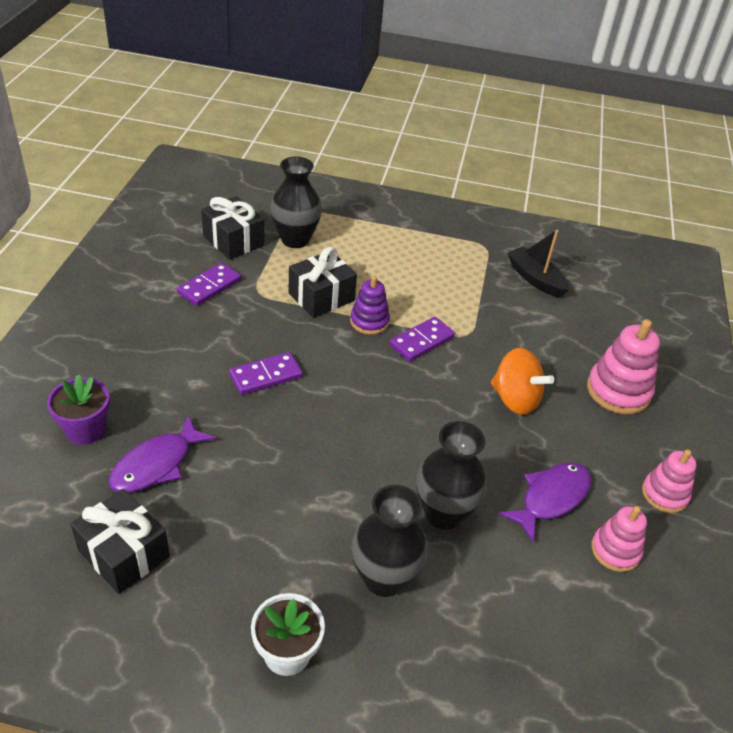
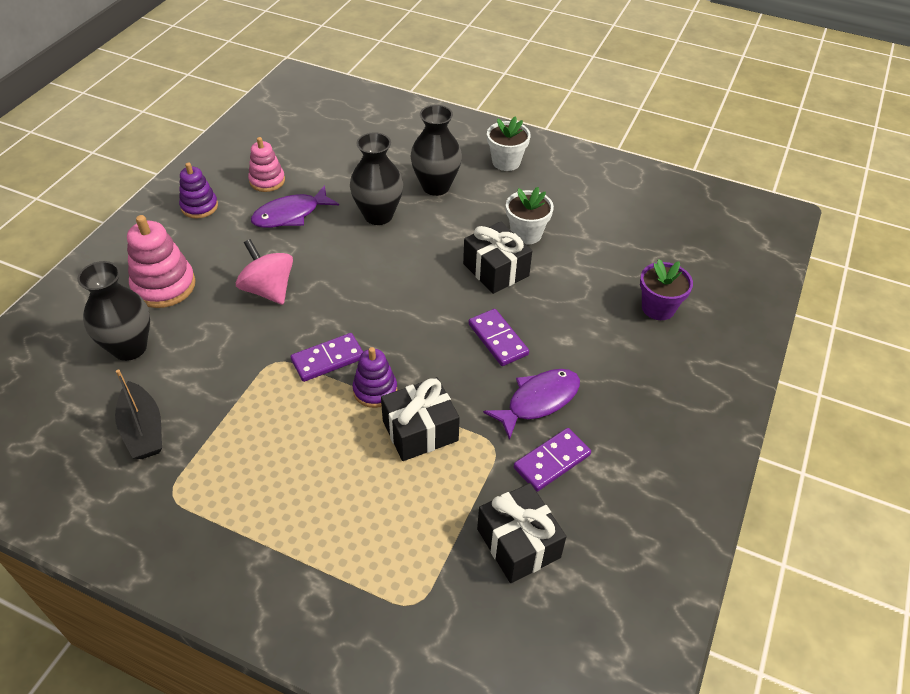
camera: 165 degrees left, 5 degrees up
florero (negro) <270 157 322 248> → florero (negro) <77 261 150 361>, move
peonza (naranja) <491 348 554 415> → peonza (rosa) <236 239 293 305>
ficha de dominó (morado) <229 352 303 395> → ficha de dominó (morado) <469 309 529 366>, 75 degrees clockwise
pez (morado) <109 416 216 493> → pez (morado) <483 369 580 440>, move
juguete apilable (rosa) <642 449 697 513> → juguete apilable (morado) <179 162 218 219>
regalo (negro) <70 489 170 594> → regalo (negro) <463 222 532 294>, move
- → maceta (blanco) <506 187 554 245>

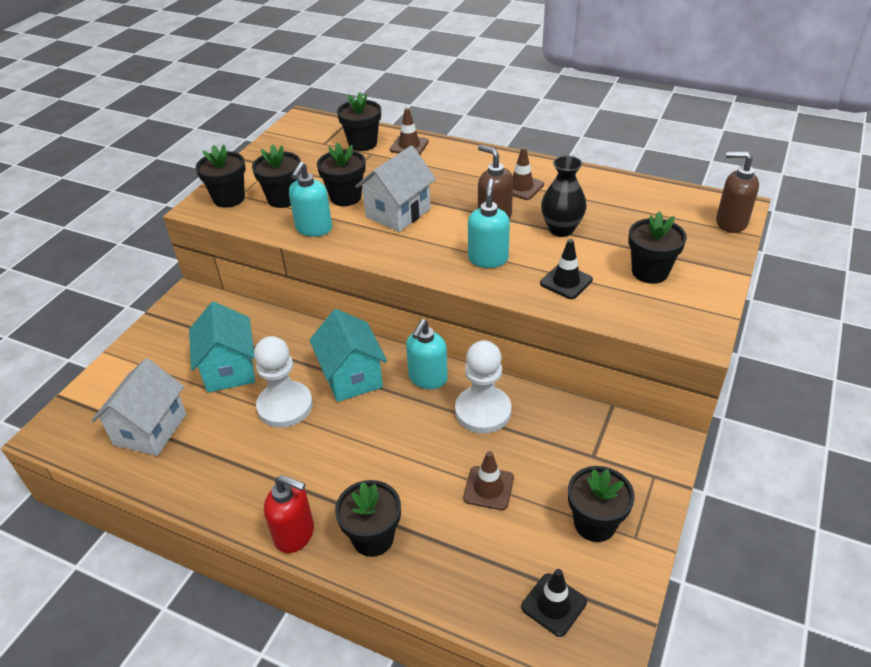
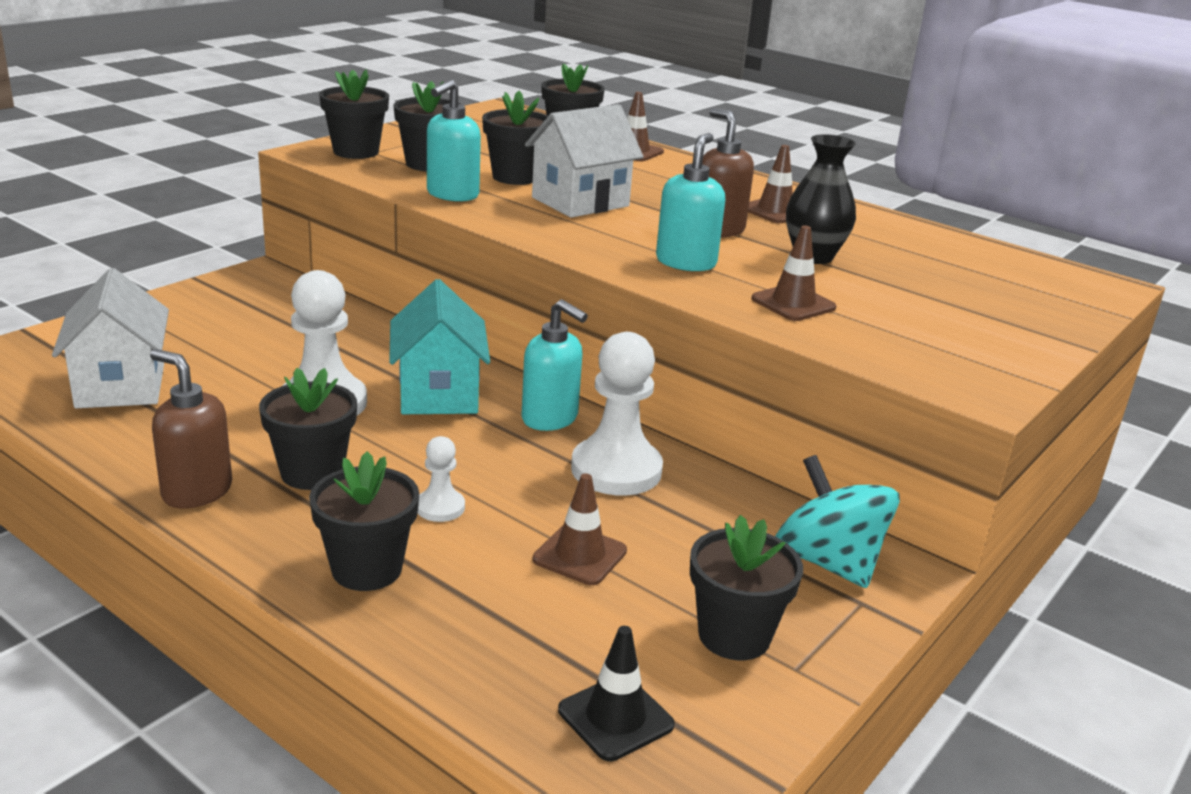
camera: 10 degrees right, 15 degrees down
dispensador de jabón (marrón) <716 151 759 233> → dispensador de jabón (marrón) <150 349 232 508>, move
maceta (negro) <628 211 687 284> → maceta (negro) <259 368 357 490>, move
cono de tráfico (negro) <540 239 593 299> → cono de tráfico (marrón) <751 225 837 321>
casa (turquesa) <189 302 255 392> → -
dispensador de jabón (turquesa) <406 319 448 389> → dispensador de jabón (turquesa) <521 299 588 431>, 90 degrees counterclockwise
casa (blanco) <91 358 186 456> → casa (blanco) <52 268 169 408>, 45 degrees counterclockwise
dispensador de jabón (rojo) <264 475 314 553> → -
- → peón (blanco) <418 436 465 522>
- → peonza (turquesa) <775 455 900 588>

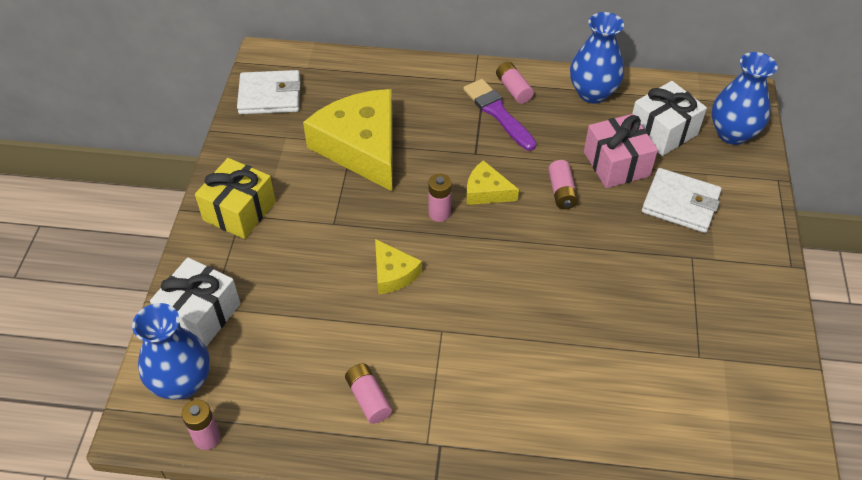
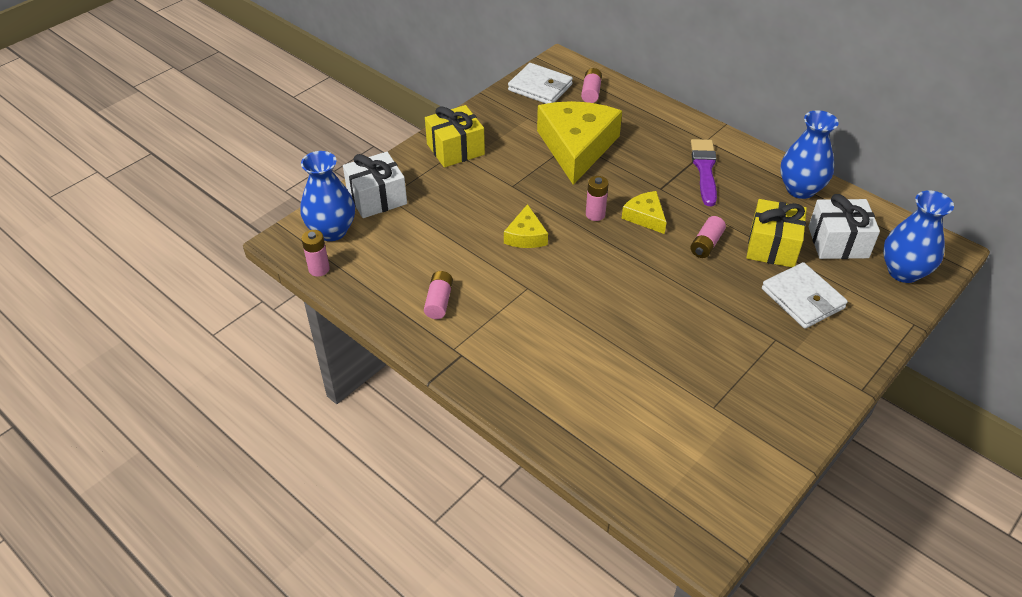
camera: 35 degrees right, 5 degrees down
pila (rosa) <496 62 534 104> → pila (rosa) <581 68 602 103>, move
regalo (rosa) <584 114 658 188> → regalo (amarillo) <746 199 807 267>

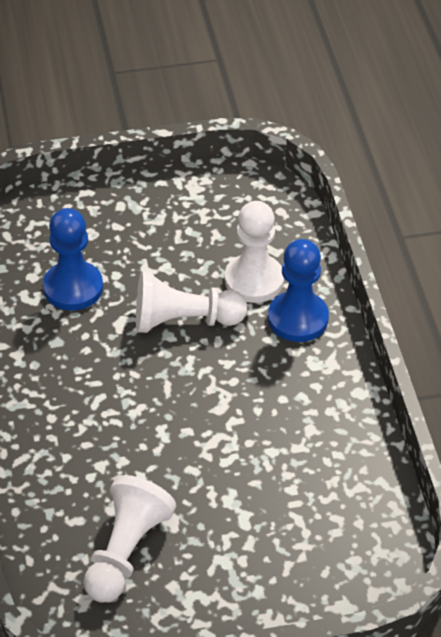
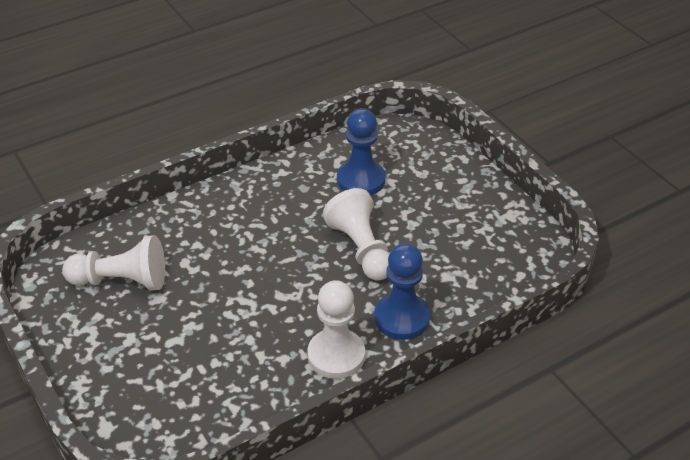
camera: 70 degrees right, 5 degrees down
peón (blanco) <225 201 284 303> → peón (blanco) <307 280 365 379>, move

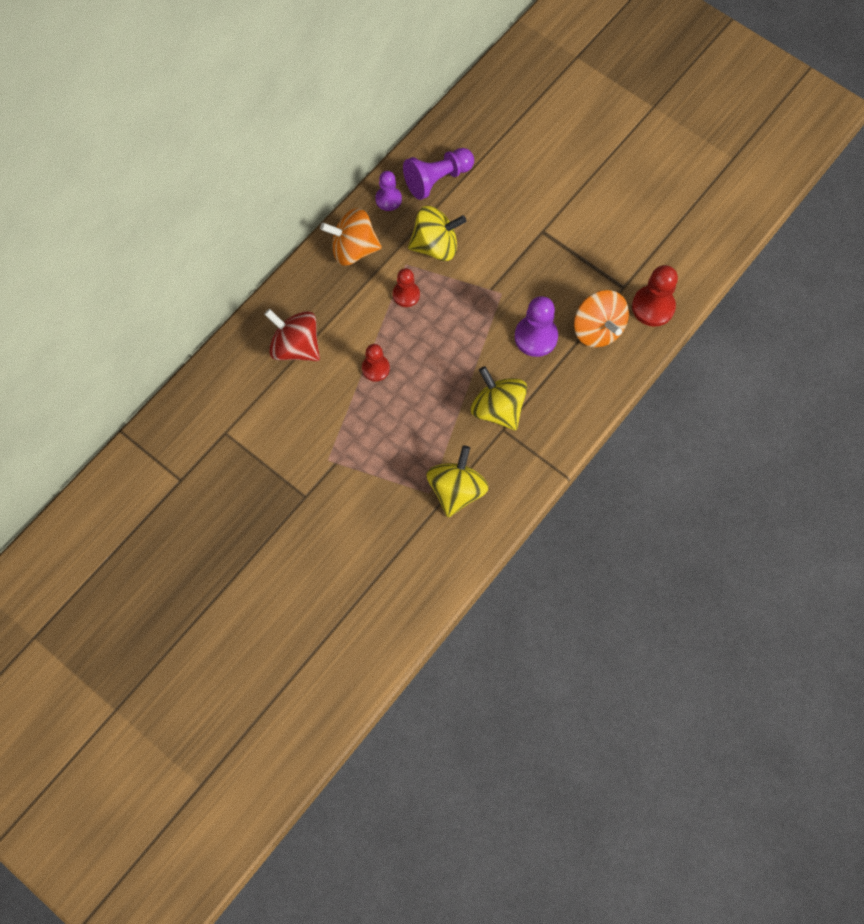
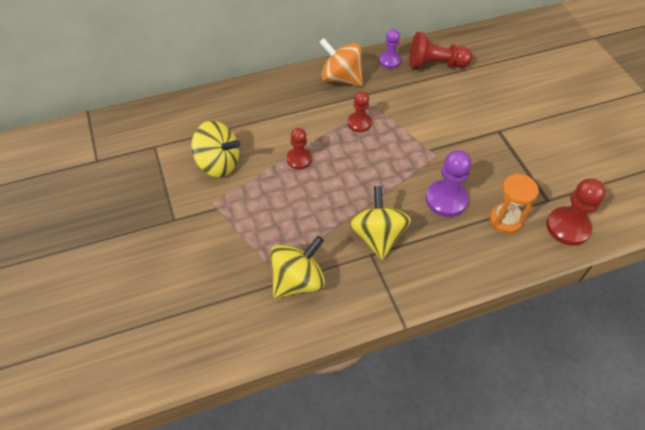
camera: 30 degrees right, 15 degrees down
peón (morado) <403 148 474 200> → peón (rojo) <409 32 472 69>
peonza (amarillo) <408 206 467 261> → peonza (amarillo) <191 121 240 177>, move
peonza (naranja) <574 290 629 347> → reloj de arena (naranja) <490 174 539 233>
peonza (rojo) <264 309 320 361> → -

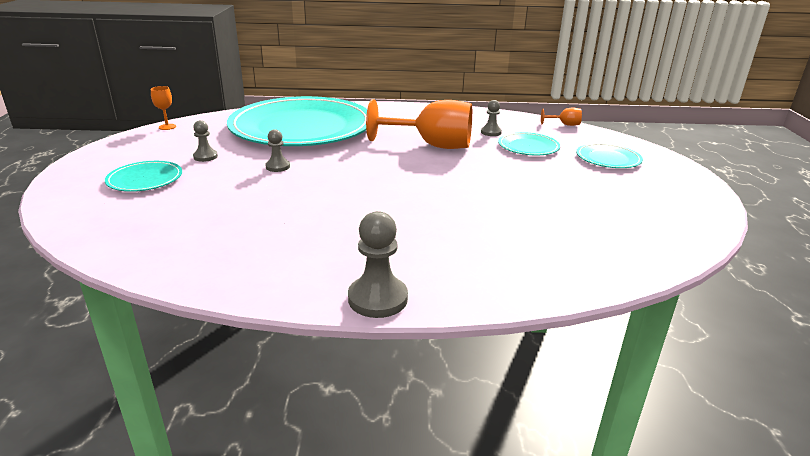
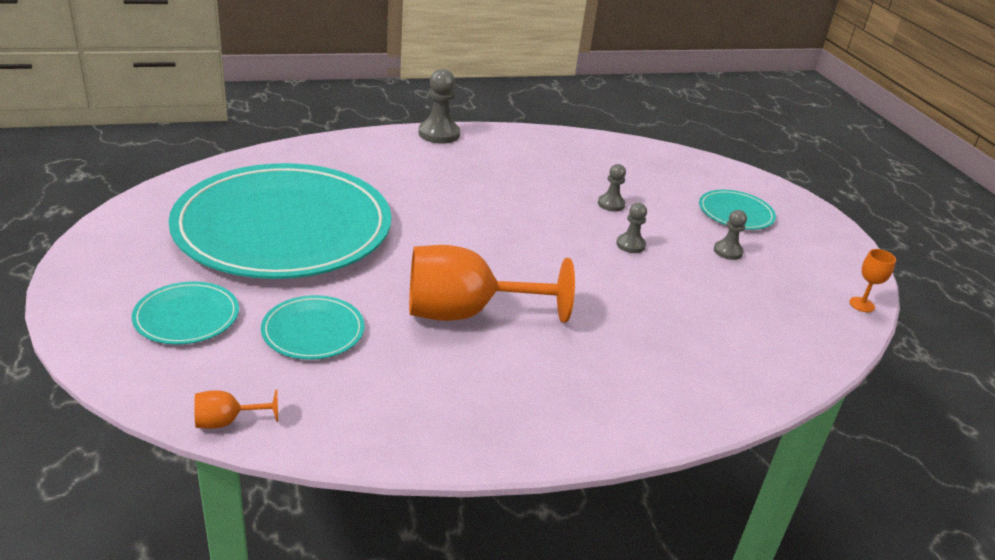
camera: 160 degrees right, 5 degrees up
plato (turquesa) <227 96 367 146> → plato (turquesa) <169 163 391 279>, move
peón (gris) <481 100 502 136> → peón (gris) <598 164 626 211>, move

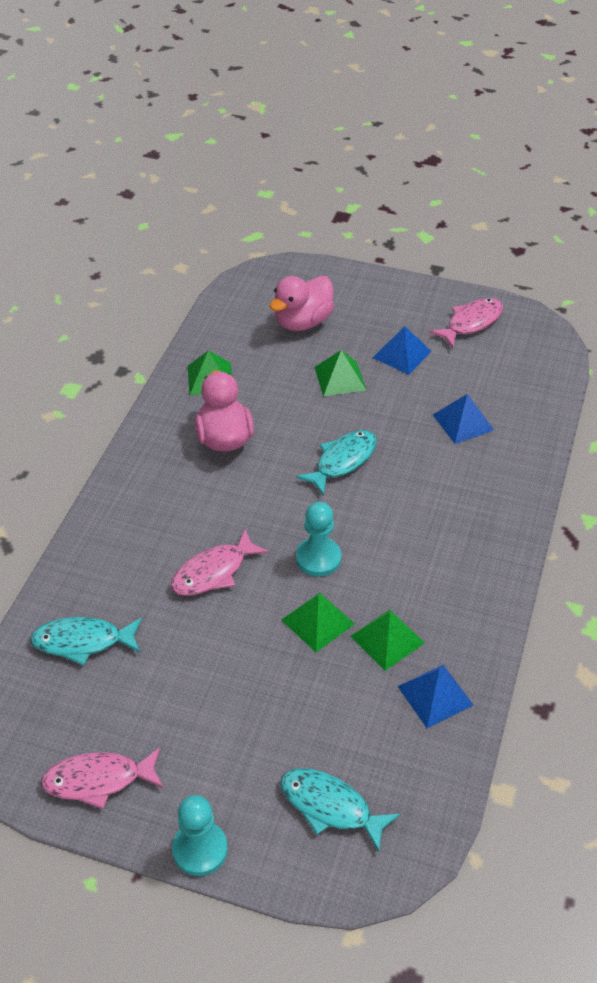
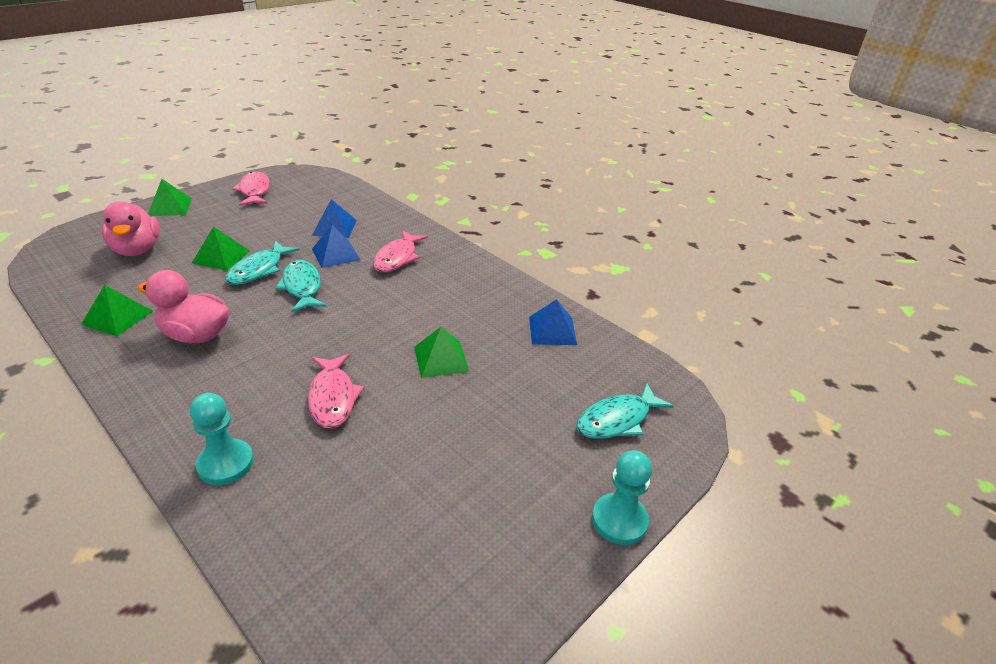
camera: 65 degrees left, 10 degrees down
pirámide (azul) <373 326 432 375> → pirámide (azul) <312 225 360 268>, move
peón (turquesa) <296 502 341 576> → peón (turquesa) <190 393 254 485>, move
pirámide (verde) <351 610 425 671> → pirámide (verde) <148 179 192 216>, move
pez (turquesa) <30 617 142 665> → pez (turquesa) <225 241 299 285>, move
pez (rosa) <40 748 163 809> → pez (rosa) <373 230 428 272>, move

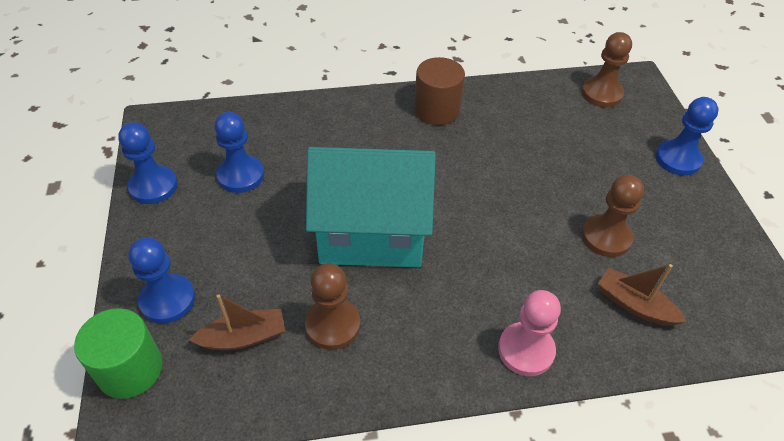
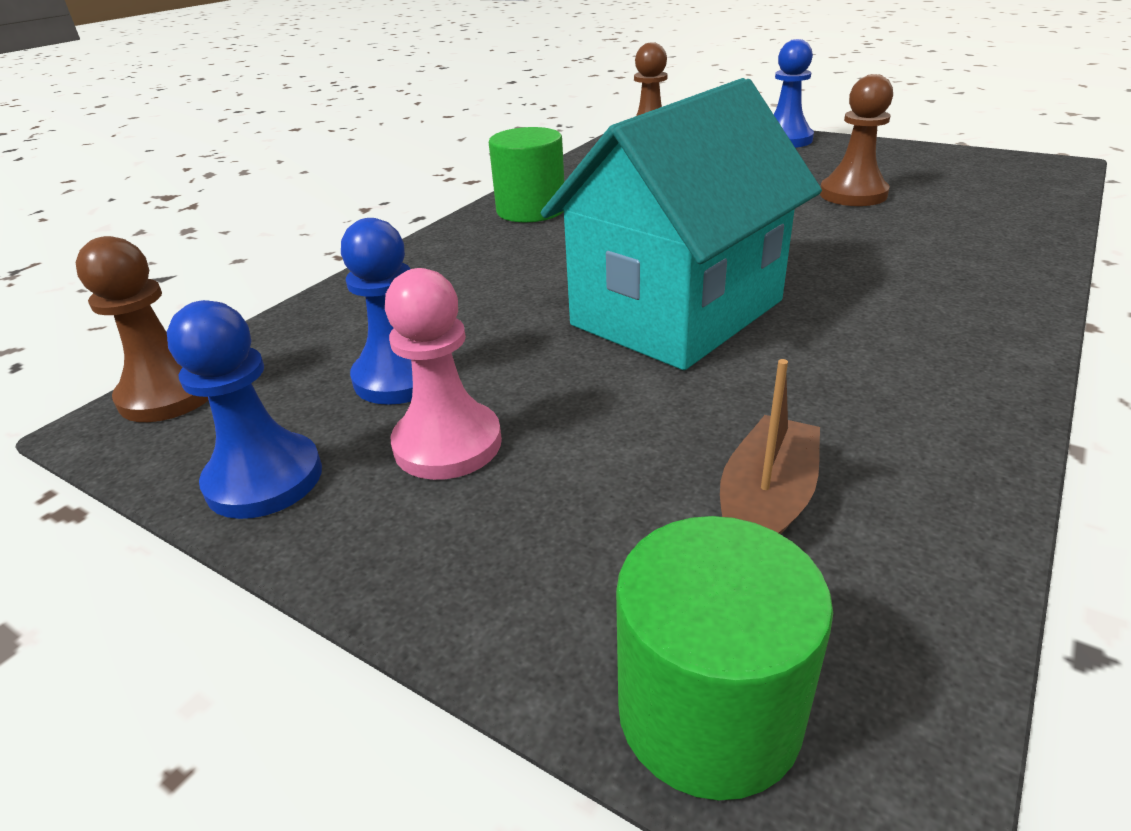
camera: 45 degrees left, 15 degrees down
cilindro (marrón) <414 57 465 125> → cilindro (verde) <489 127 564 223>
peón (azul) <128 238 195 324> → -
peón (marrón) <305 264 360 350> → peón (marrón) <76 236 208 422>, move
barco (marrón) <598 264 687 326> → -
peón (rosa) <498 290 561 376> → peón (rosa) <385 268 502 480>, move

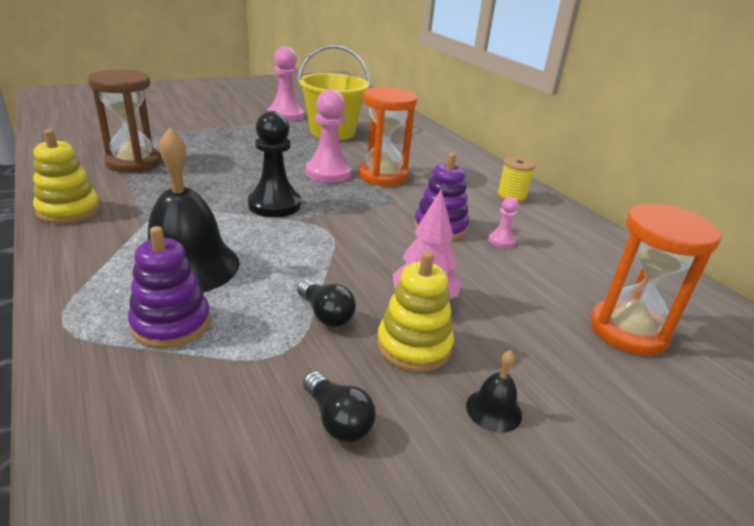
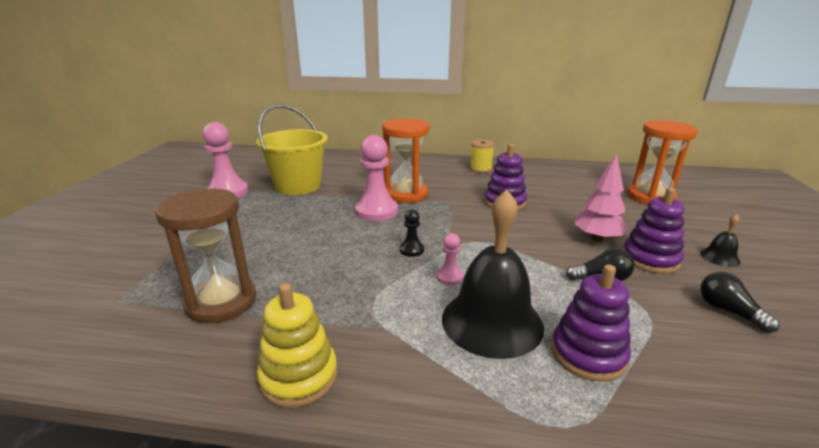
camera: 50 degrees left, 5 degrees down
peón (negro) <248 111 301 217> → peón (negro) <400 209 424 257>, x0.49
peón (rosa) <488 197 519 248> → peón (rosa) <436 233 464 285>, move
juguete apilable (amarillo) <377 251 454 372> → juguete apilable (morado) <623 188 685 274>
bombilla (negro) <303 371 376 442> → bombilla (negro) <700 272 779 333>, 120 degrees counterclockwise

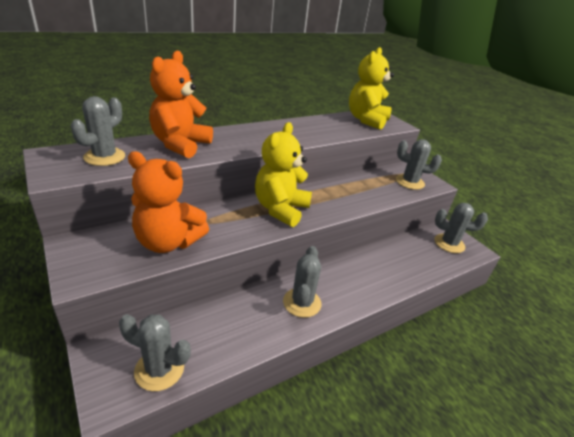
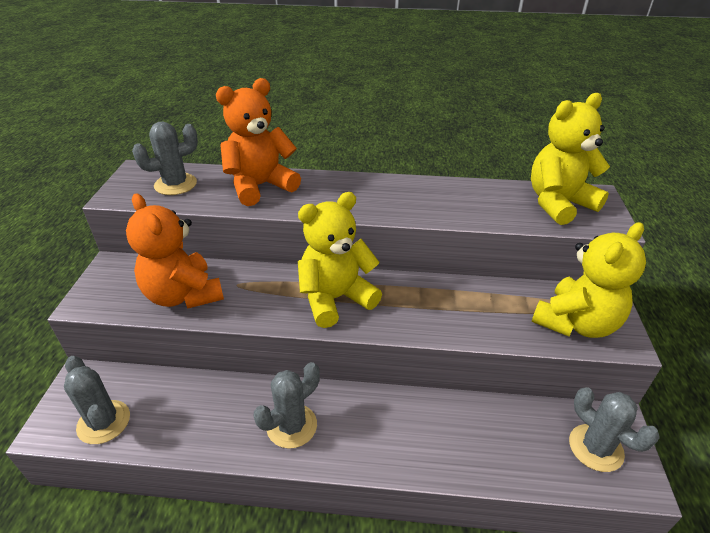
camera: 40 degrees right, 5 degrees up
cactus (gris) <396 139 442 190> → osito (amarillo) <531 222 646 338>

